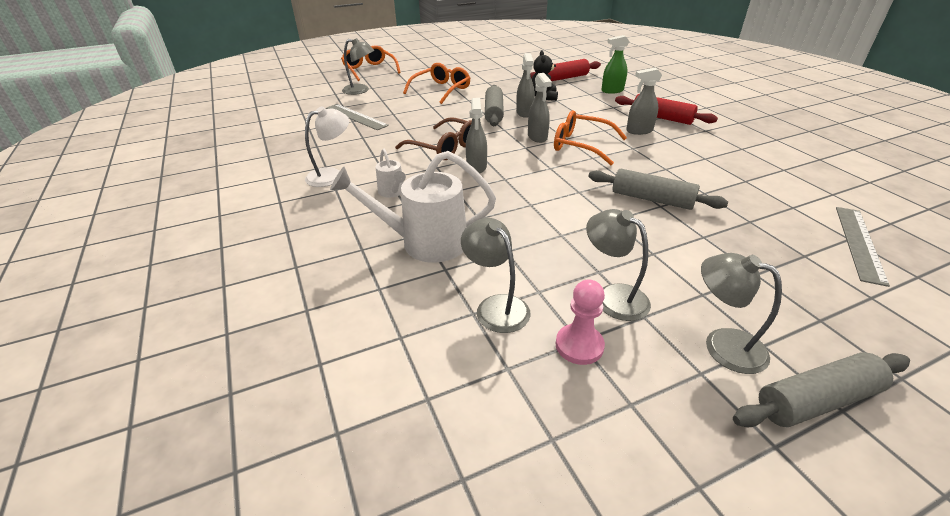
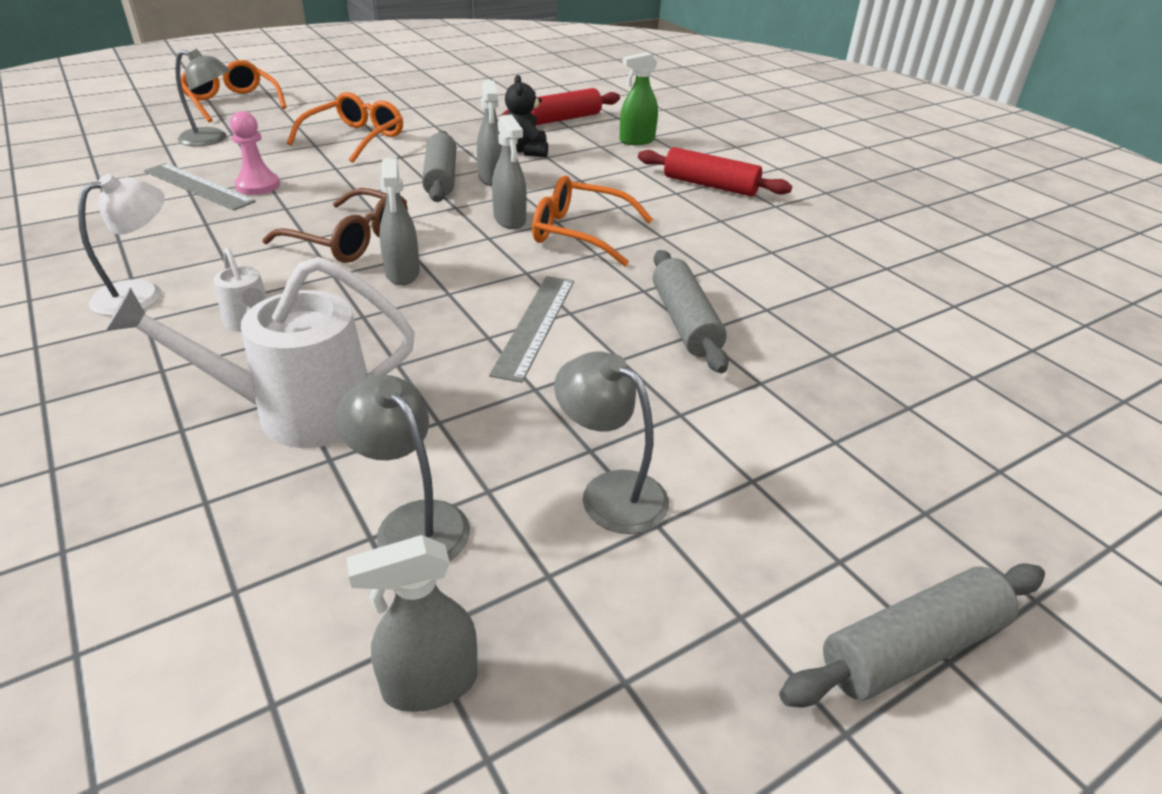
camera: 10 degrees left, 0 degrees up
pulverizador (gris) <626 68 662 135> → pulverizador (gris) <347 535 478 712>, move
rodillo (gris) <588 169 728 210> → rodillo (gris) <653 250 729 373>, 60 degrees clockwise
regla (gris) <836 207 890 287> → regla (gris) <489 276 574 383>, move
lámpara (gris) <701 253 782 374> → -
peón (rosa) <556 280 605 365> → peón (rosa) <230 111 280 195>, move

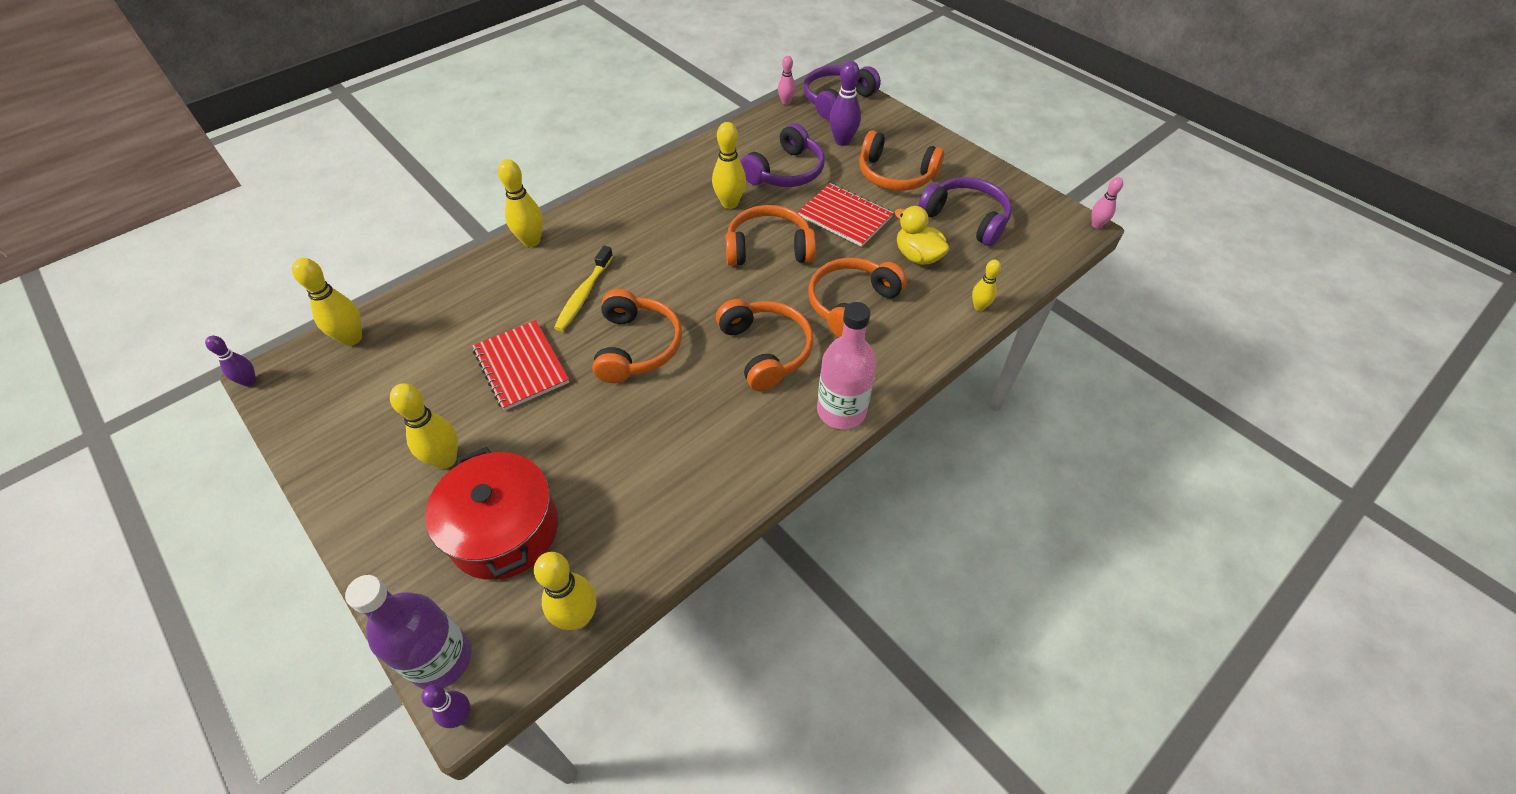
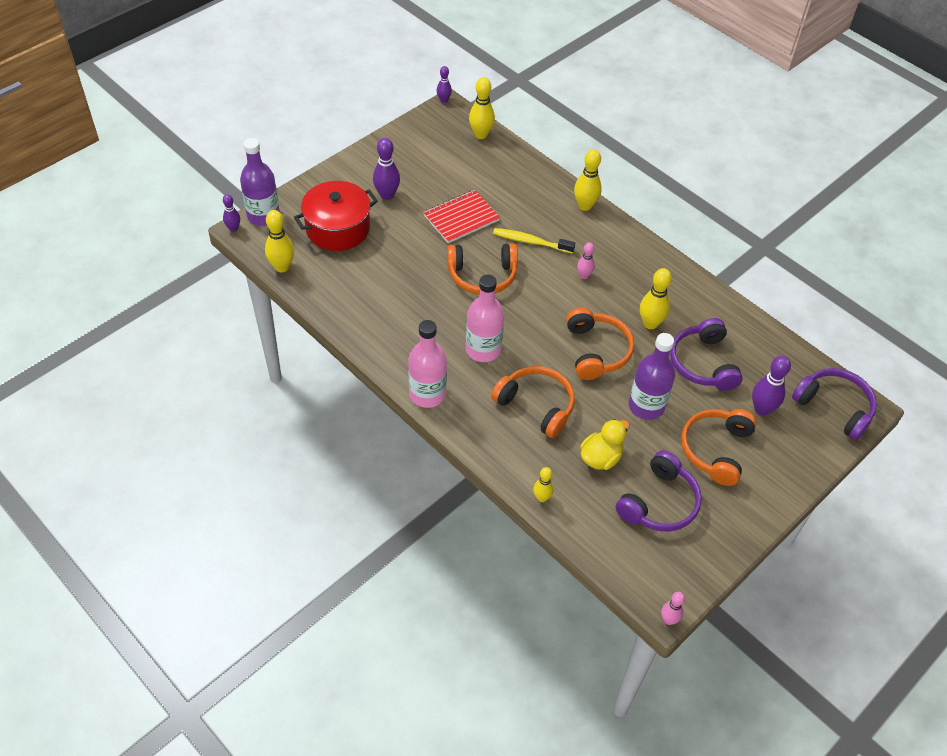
camera: 85 degrees right, 0 degrees up
bolo (rosa) <778 56 796 105> → bolo (rosa) <577 242 595 279>, move
auriculares (morado) <741 123 825 187> → auriculares (morado) <670 318 743 391>, 45 degrees clockwise
cuaderno (rojo) <798 183 893 247> → botella (morado) <629 333 675 420>
auriculares (naranja) <716 299 813 391> → botella (rosa) <466 275 504 362>
bolo (amarillo) <390 383 458 469> → bolo (morado) <373 138 400 200>

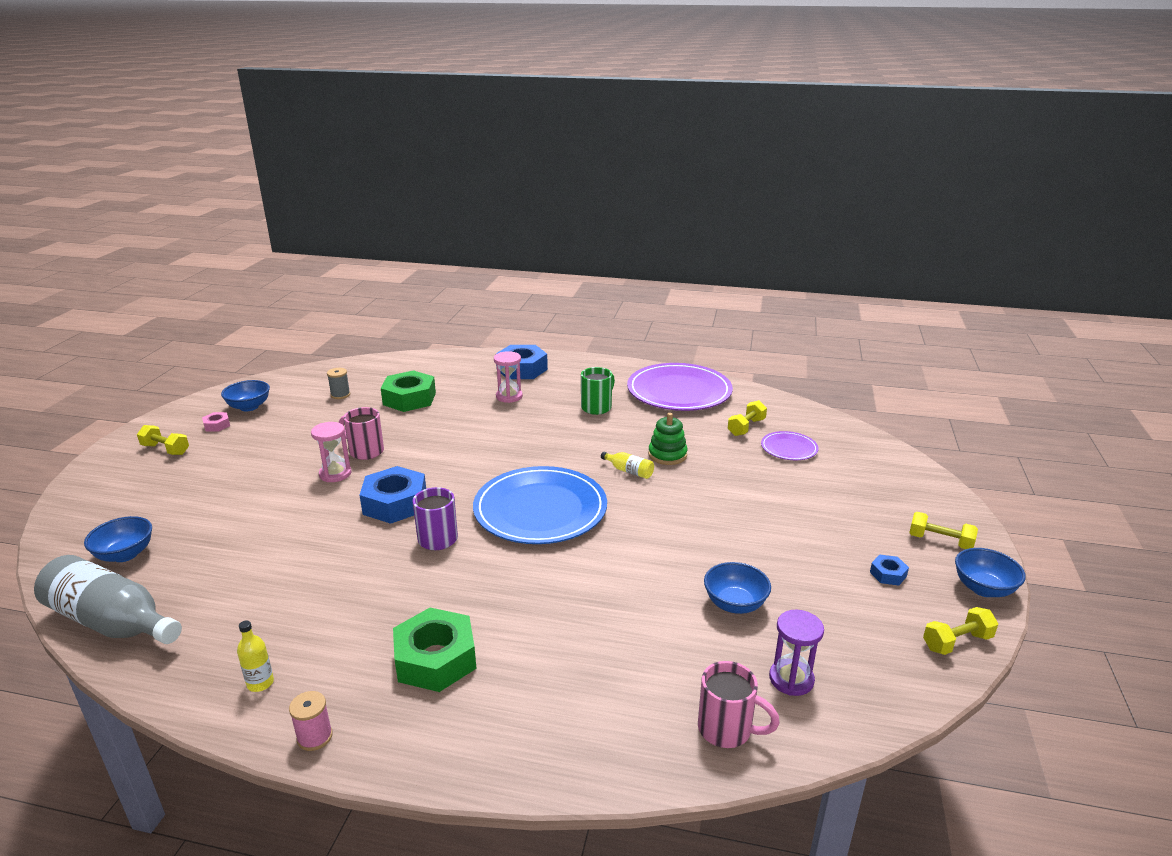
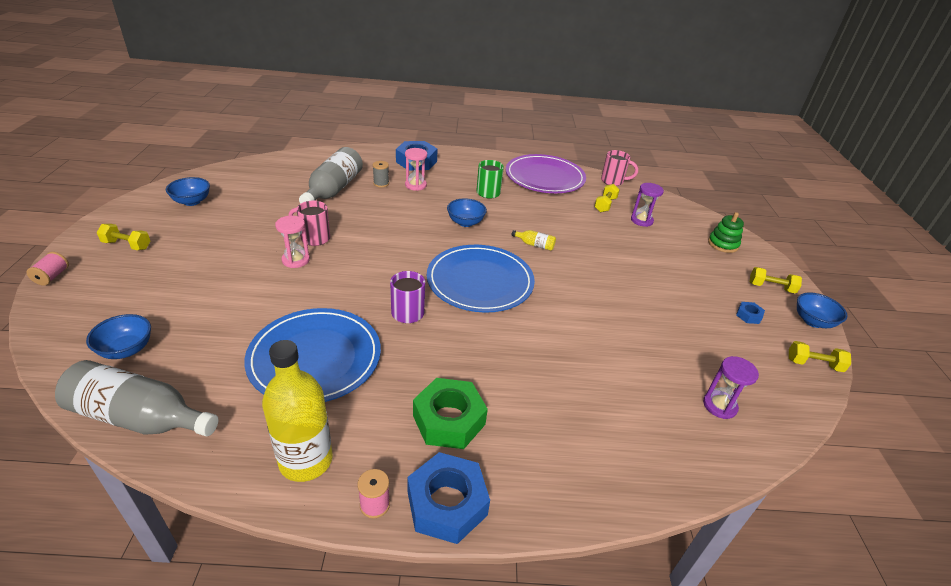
camera: 15 degrees left, 10 degrees up
carrete (gris) <327 368 350 399> → carrete (gris) <373 161 389 187>, move
tuerca (verde) <381 370 436 412> → botella (gris) <299 147 363 204>
tuerca (rosa) <202 412 230 432> → -
juguete apilable (verde) <648 413 688 465> → juguete apilable (verde) <708 212 744 253>, move
plato (morado) <761 431 819 460> → reloj de arena (morado) <631 183 664 227>
tuerca (azul) <360 466 426 524> → tuerca (azul) <408 452 490 544>, move
cuenco (azul) <704 562 771 614> → cuenco (azul) <447 198 487 227>, move
mancuerna (amarillo) <923 607 998 655> → mancuerna (amarillo) <789 341 851 372>, 45 degrees clockwise
botella (amarillo) <237 620 274 692> → botella (amarillo) <262 340 333 482>, x2.29
taza (rosa) <698 661 780 748> → taza (rosa) <601 150 638 186>, move
- → carrete (rosa) <26 252 69 286>
- → plato (azul) <244 308 381 402>

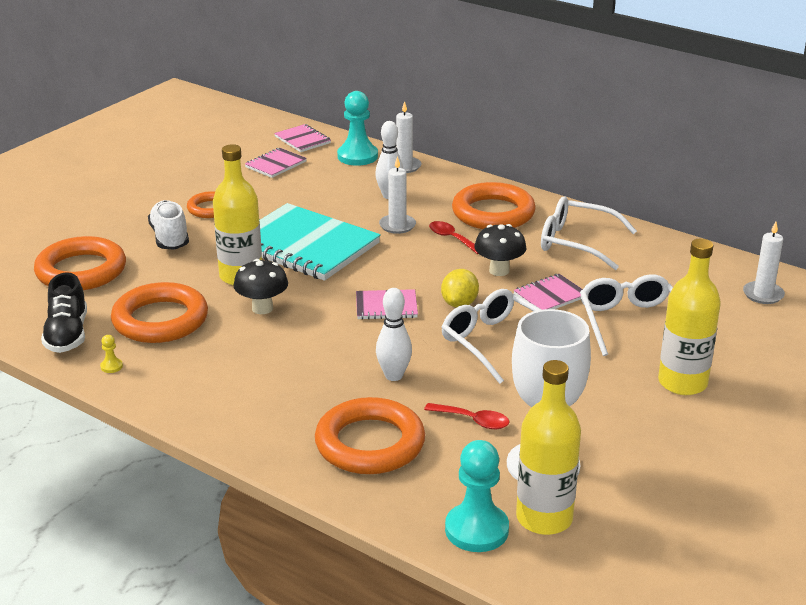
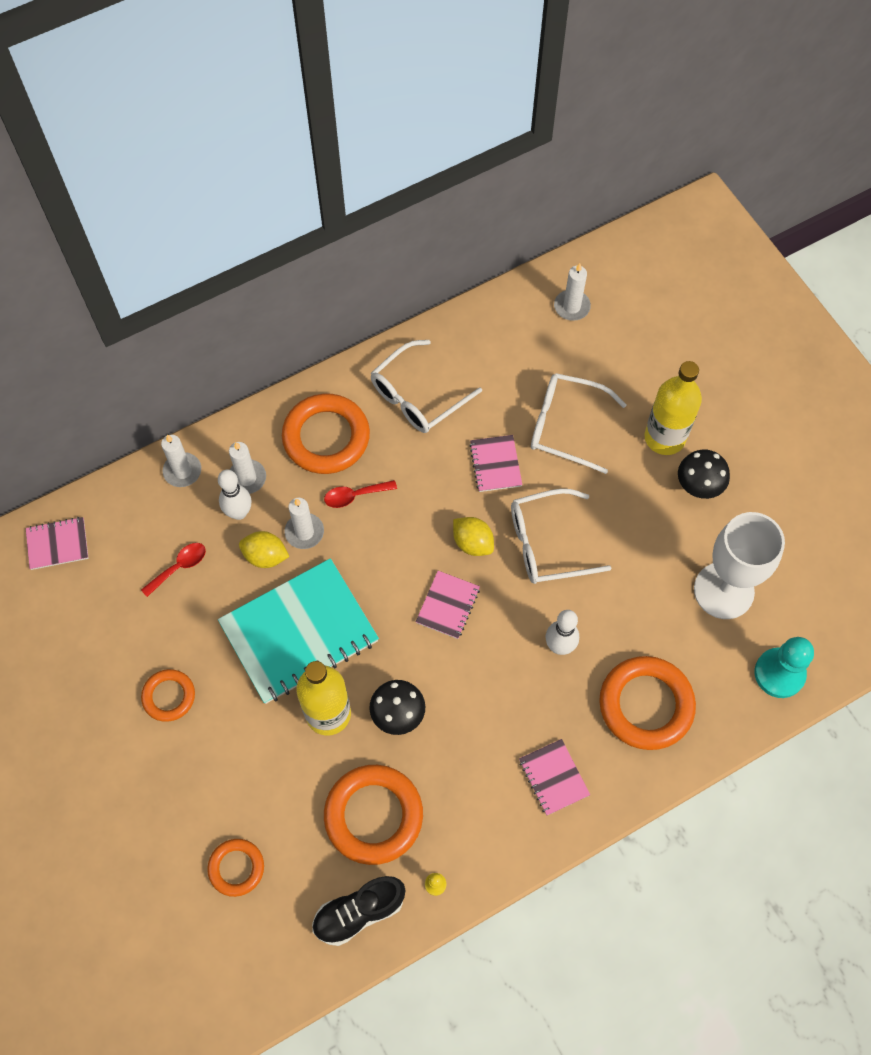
camera: 65 degrees left, 35 degrees up
peón (turquesa) <337 91 378 166> → -
cuaderno (rosa) <245 148 307 178> → cuaderno (rosa) <519 739 590 815>, move
zapato (blanco) <148 200 189 250> → -
seta (negro) <474 224 526 276> → seta (negro) <678 449 730 499>, move
anillo (naranja) <34 236 126 290> → anillo (naranja) <207 839 264 897>, x0.56
zapato (negro) <41 273 87 353> → zapato (negro) <312 876 406 946>, 135 degrees clockwise
botella (amarillo) <516 360 581 535> → -
cuchara (rojo) <424 403 510 429> → cuchara (rojo) <141 543 206 597>, move
- → vela (blanco) <229 442 266 494>
- → limón (amarillo) <239 531 290 568>

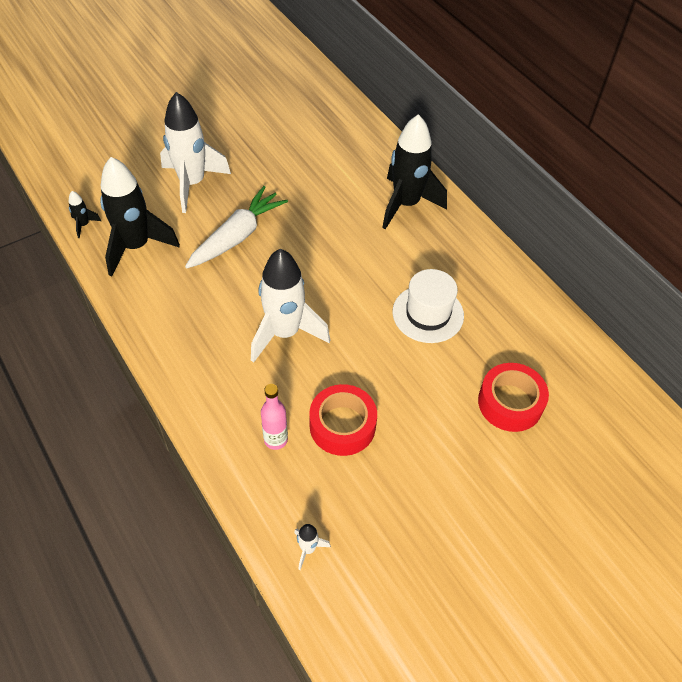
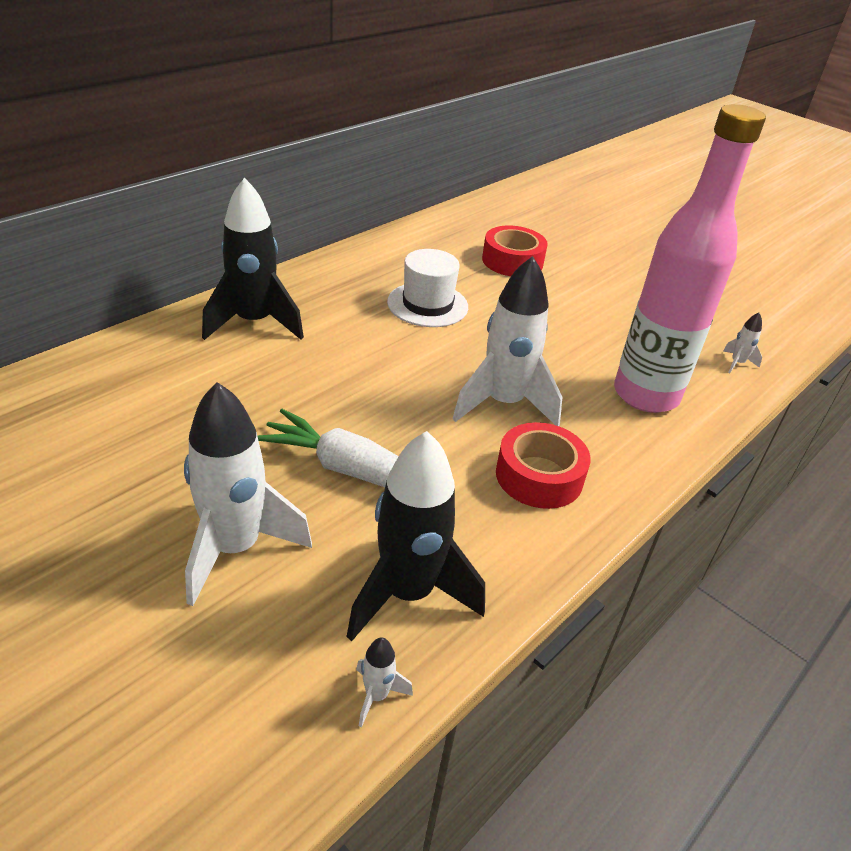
camera: 105 degrees left, 15 degrees down
cohete (negro) <69 191 101 238> → cohete (blanco) <356 637 413 727>
botella (rosa) <261 384 288 450> → botella (rosa) <614 104 766 413>, x2.49
cinta adhesiva (rojo) <309 384 377 456> → cinta adhesiva (rojo) <496 422 591 509>, move

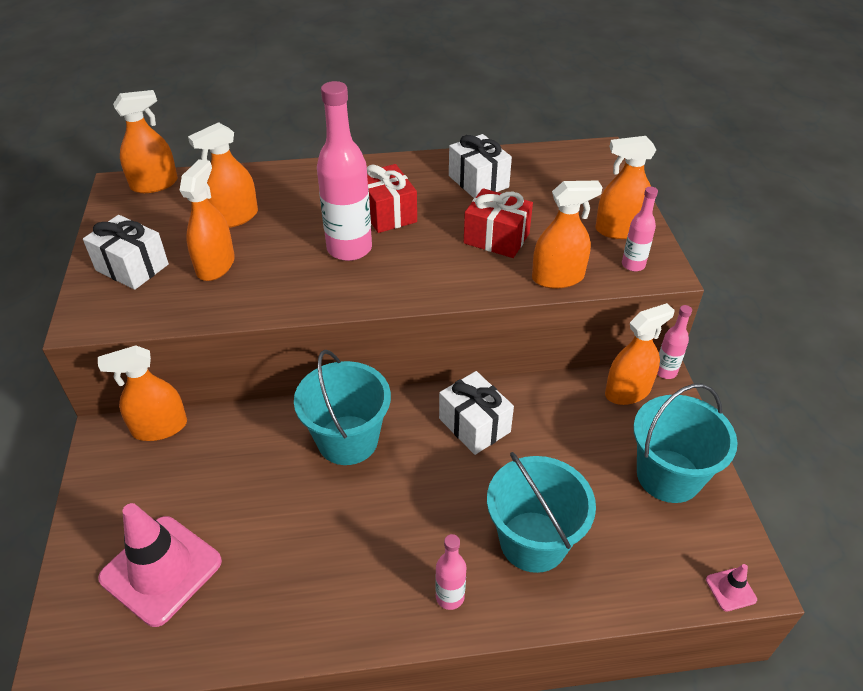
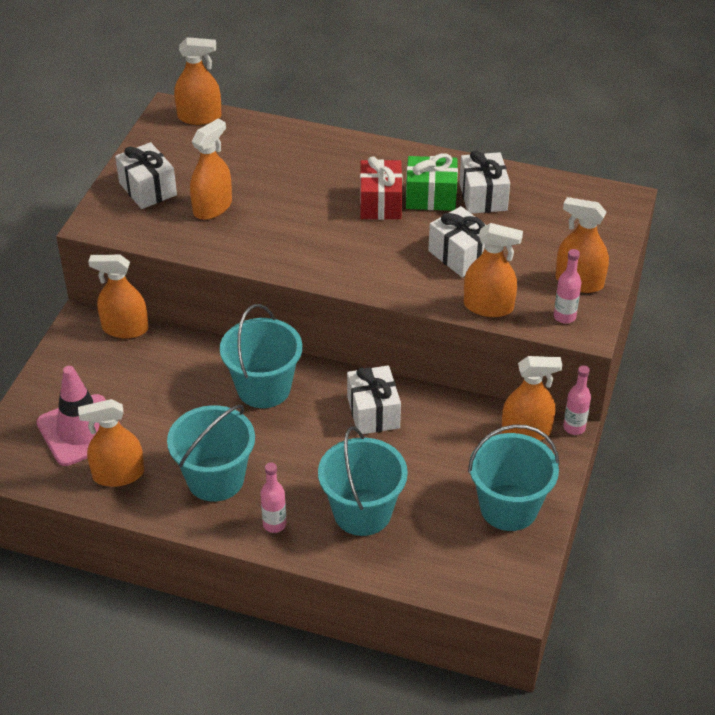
camera: 25 degrees right, 0 degrees up
botella (rosa) <317 81 372 261> → -
pulverizador (naranja) <188 122 258 228> → pulverizador (naranja) <78 399 144 487>, move
regalo (rojo) <464 188 533 258> → regalo (blanco) <428 206 486 277>
cono de tráfico (rosa) <706 564 757 612> → -
- → regalo (verde) <406 153 458 211>
- → balde (turquesa) <167 404 255 502>

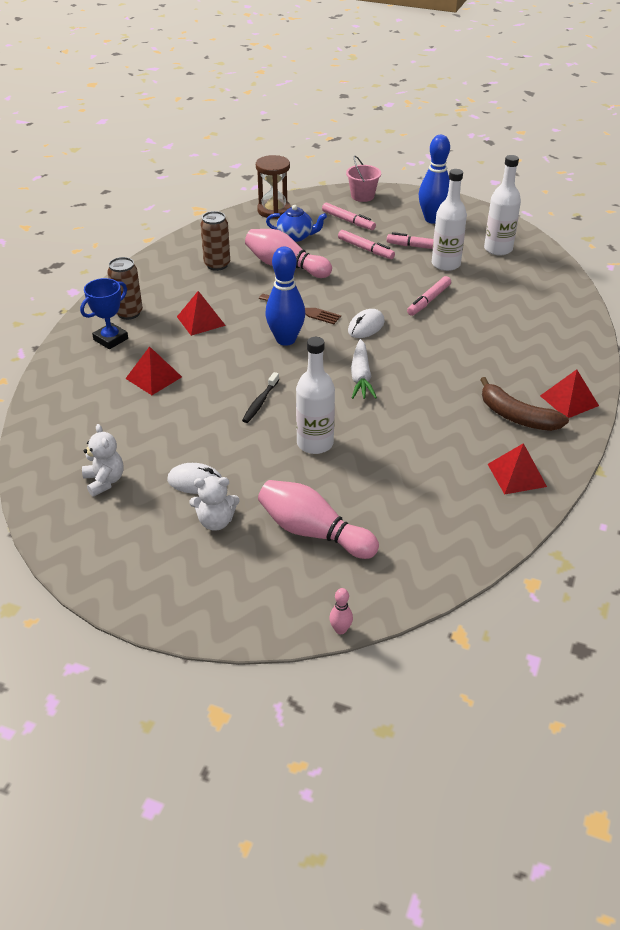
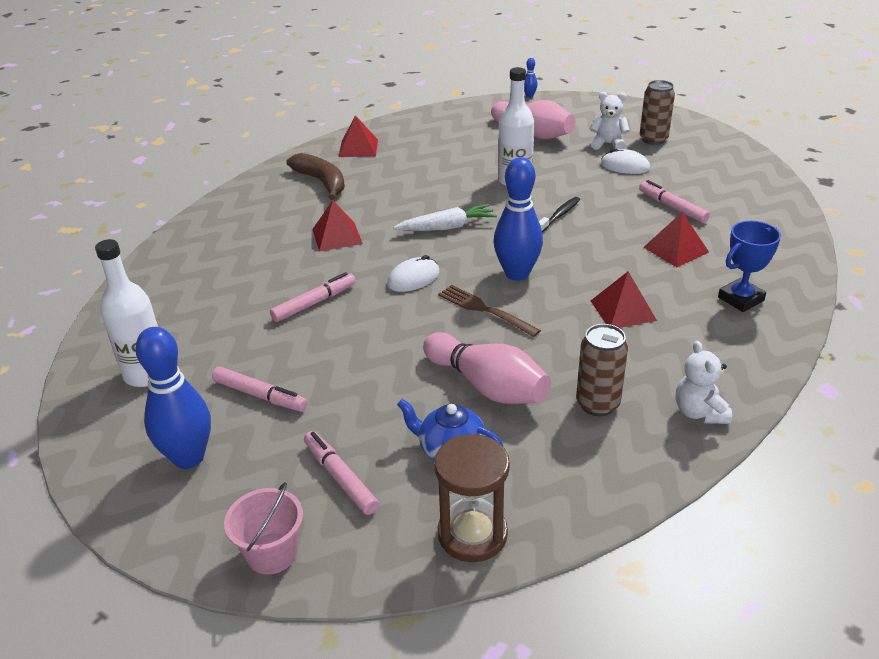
camera: 165 degrees left, 5 degrees down
botella (blanco) <432 169 467 271> → -
rotulador (rosa) <338 230 395 259> → rotulador (rosa) <639 180 710 223>, move
lata (marrón) <107 257 143 320> → lata (marrón) <640 80 675 145>, move
zanahoria (blanco) <351 339 377 399> → zanahoria (blanco) <393 204 497 231>, 60 degrees clockwise
pirámide (rojo) <540 369 599 418> → pirámide (rojo) <312 200 363 251>, move
osito (blanco) <82 424 124 497> → osito (blanco) <676 341 732 424>, move
bolo (rosa) <329 588 353 634> → bolo (azul) <524 58 538 98>

